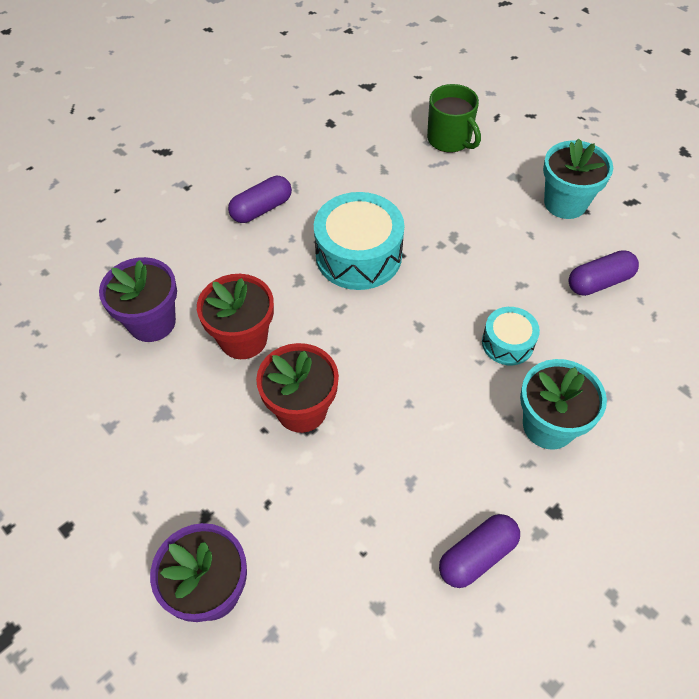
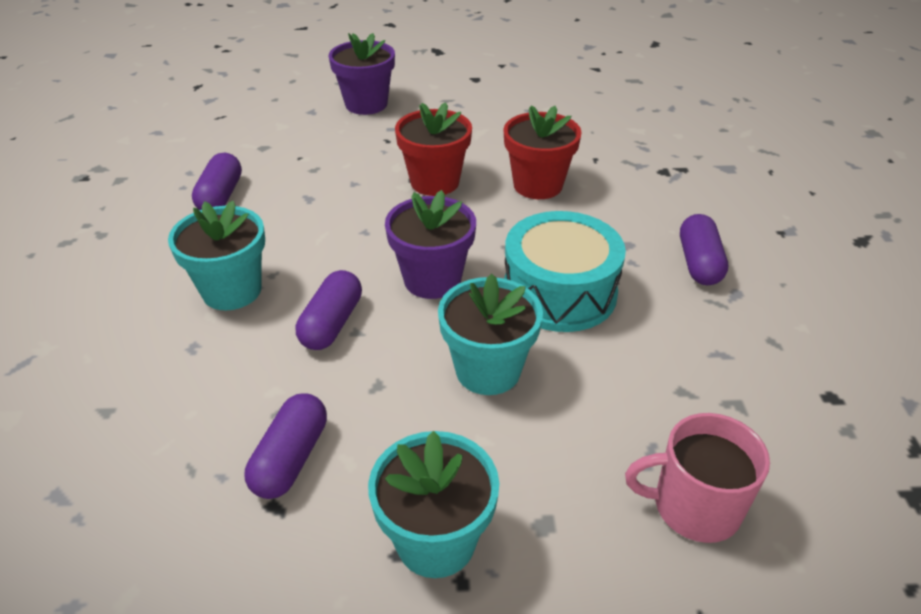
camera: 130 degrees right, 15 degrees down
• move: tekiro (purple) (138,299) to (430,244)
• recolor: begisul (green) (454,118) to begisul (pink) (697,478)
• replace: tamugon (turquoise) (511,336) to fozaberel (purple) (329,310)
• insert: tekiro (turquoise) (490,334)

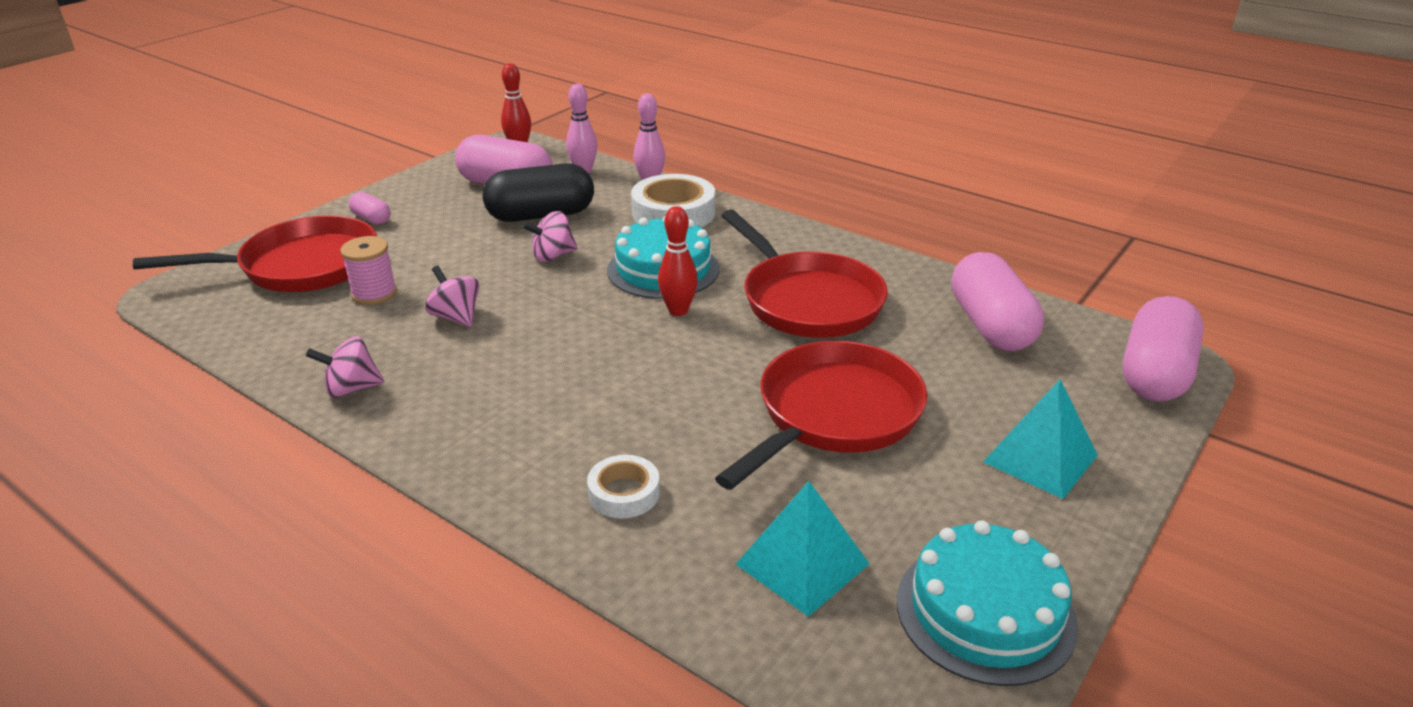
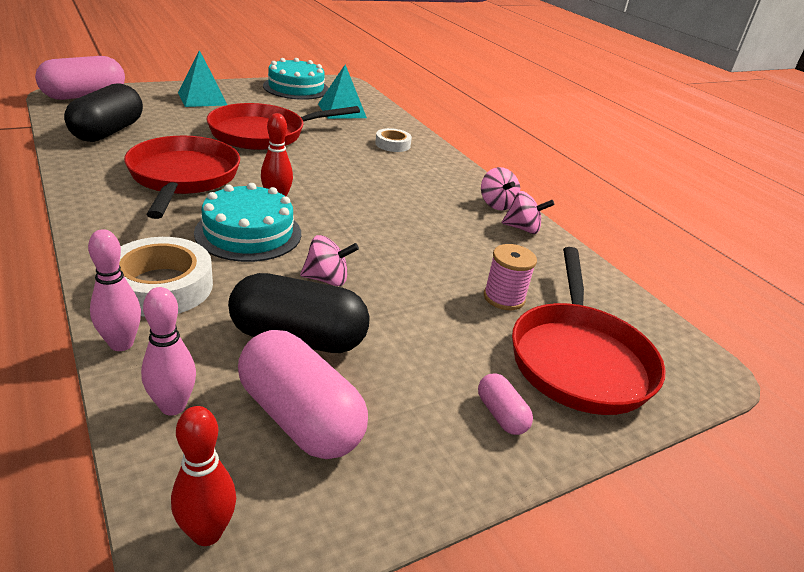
camera: 160 degrees left, 0 degrees up
• rotate: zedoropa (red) (255,253) = (589,331) 90 degrees counterclockwise
• move: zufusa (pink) (452,296) to (500,188)
• recolor: fozaberel (pink) (997,301) to fozaberel (black) (103,112)

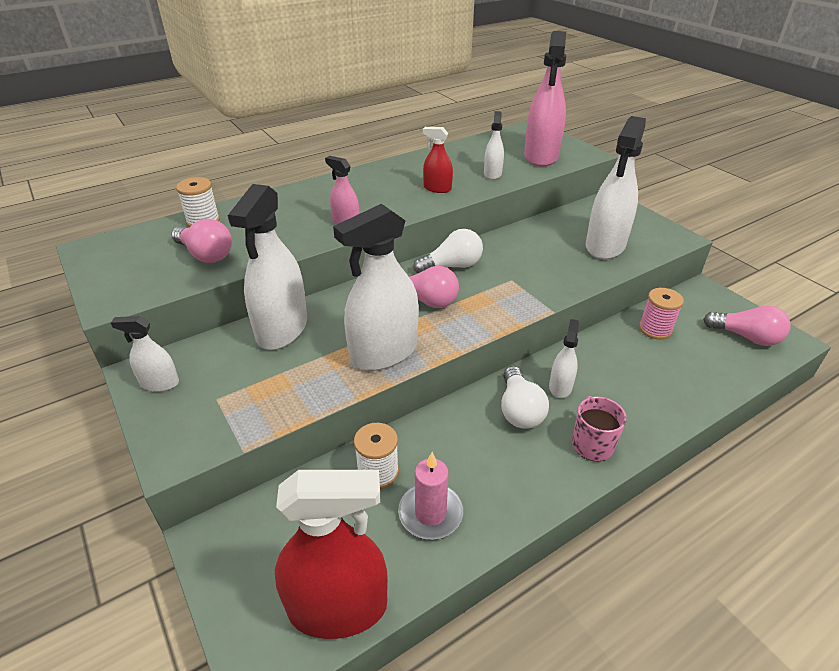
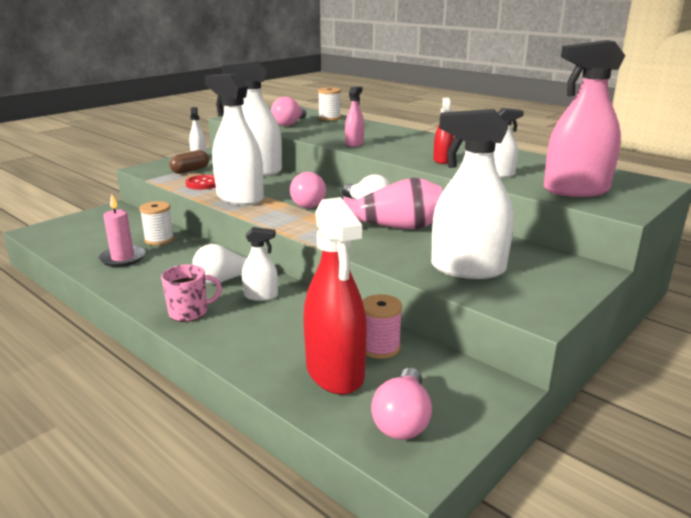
camera: 75 degrees right, 15 degrees down
• move: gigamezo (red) (331,554) to (335,296)
• insert: fozaberel (brown) (189,162)
• insert: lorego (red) (201,182)
• insert: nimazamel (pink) (393,203)

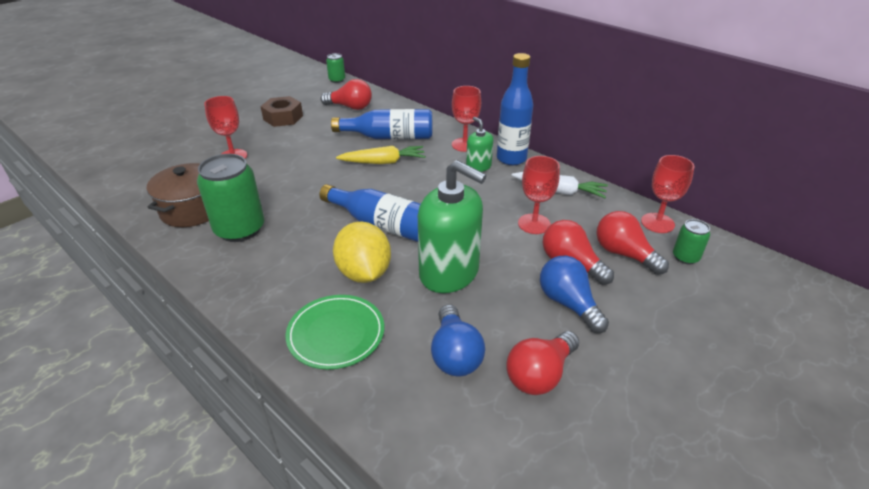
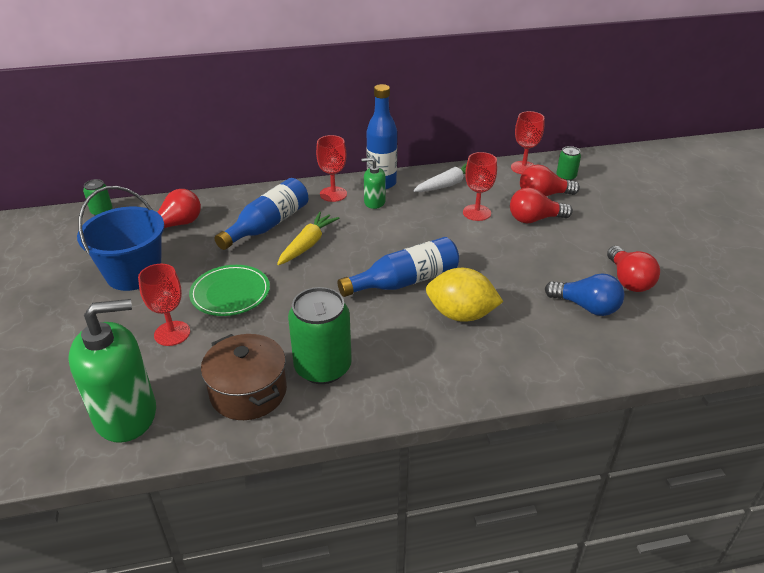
camera: 55 degrees left, 0 degrees up
• replace: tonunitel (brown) (281,111) to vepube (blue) (120,238)
• move: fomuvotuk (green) (335,332) to (229,290)
• move: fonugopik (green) (452,226) to (112,371)
• delete: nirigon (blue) (574,294)

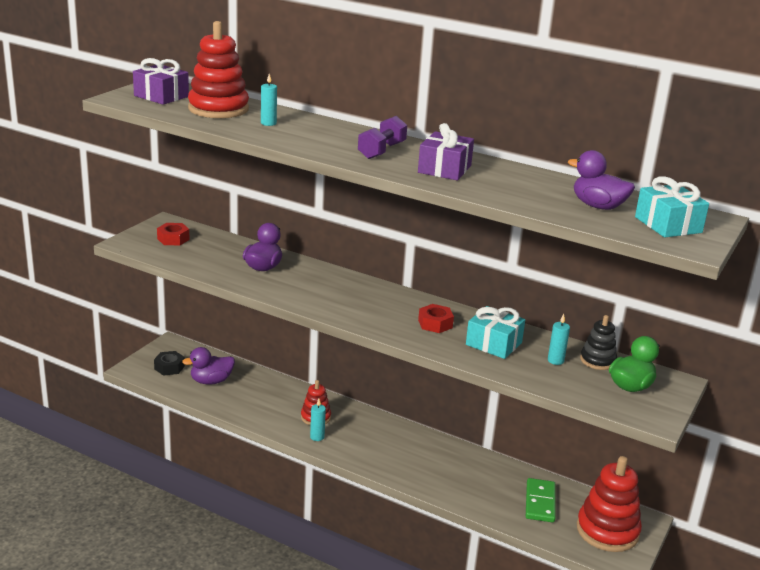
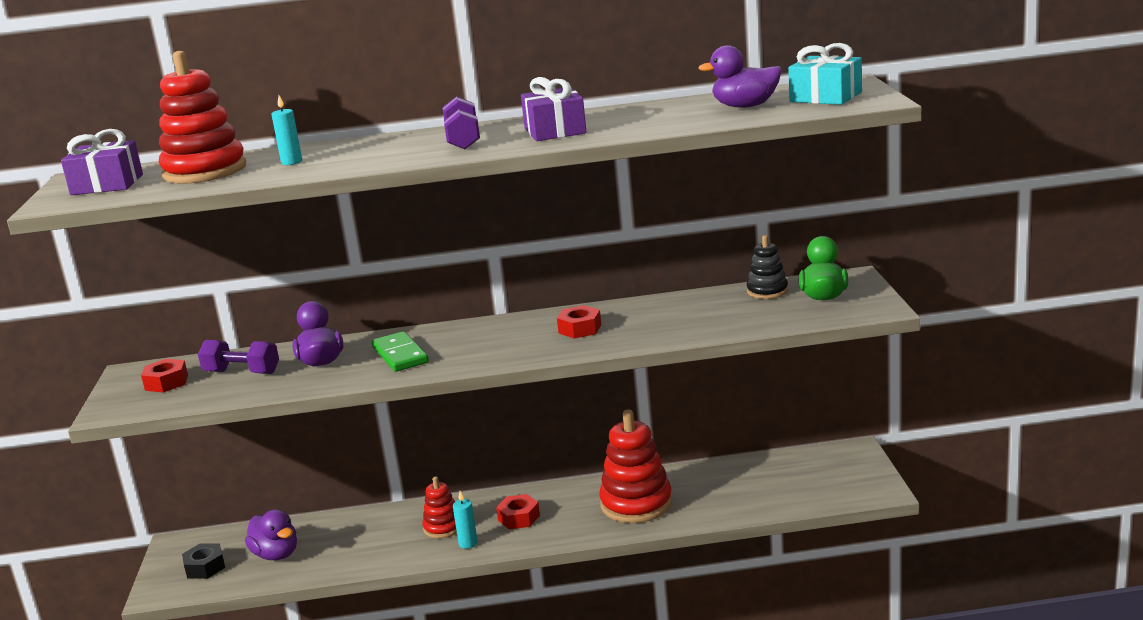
camera: 30 degrees left, 5 degrees down
• rotate: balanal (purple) (208,366) = (271,534) 75 degrees counterclockwise
• delete: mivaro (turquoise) (495,332)
• move: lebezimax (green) (541,500) to (400,351)
• delete: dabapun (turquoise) (559,339)
• move: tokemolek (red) (609,504) to (635,466)
• insert: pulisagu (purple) (238,357)
• insert: tonunitel (red) (518,511)

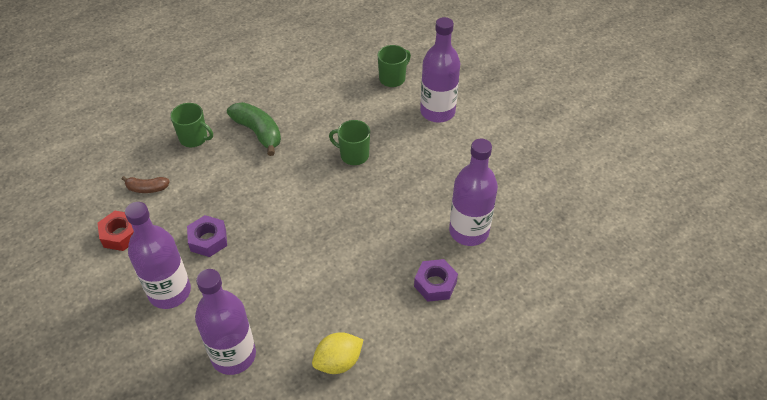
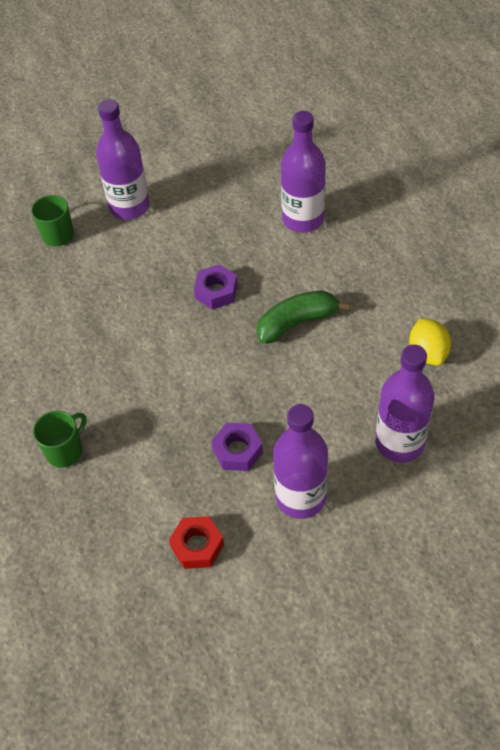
camera: 70 degrees left, 5 degrees up
• delete: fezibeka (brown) (146,184)
• move: fezibeka (green) (254,129) to (303,317)
• delete: begisul (green) (349,142)
• move: tonunitel (purple) (436,280) to (216,287)

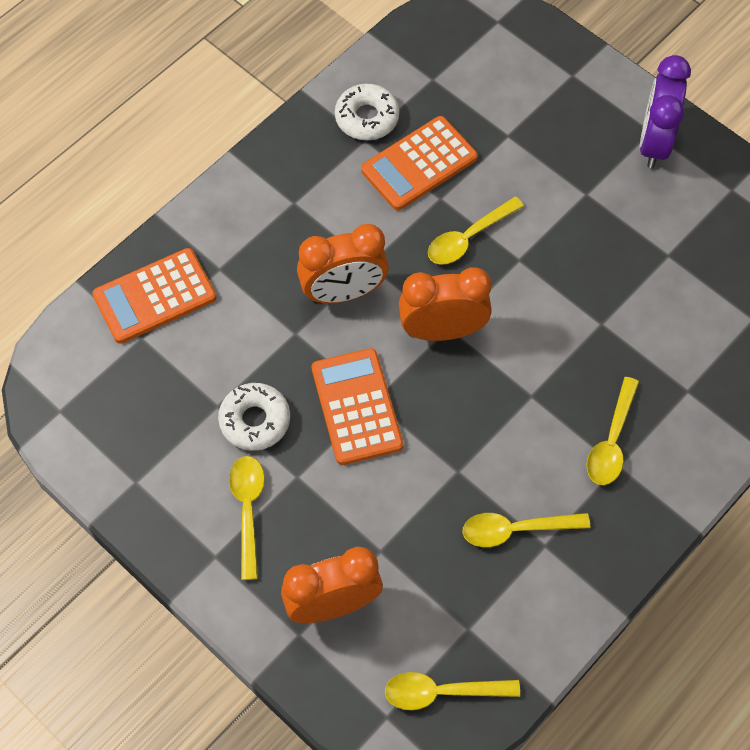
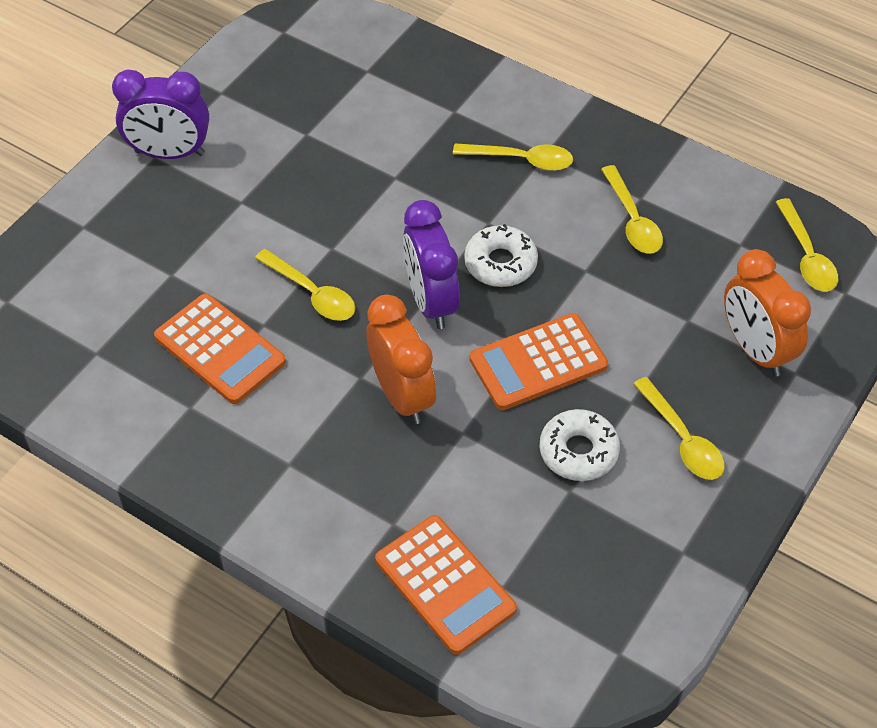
camera: 100 degrees left, 10 degrees down
• rotate: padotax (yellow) (247,518) = (679,428) 105 degrees counterclockwise
• move: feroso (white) (367,112) to (501,255)
• recolor: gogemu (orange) (445,304) to gogemu (purple) (431,264)

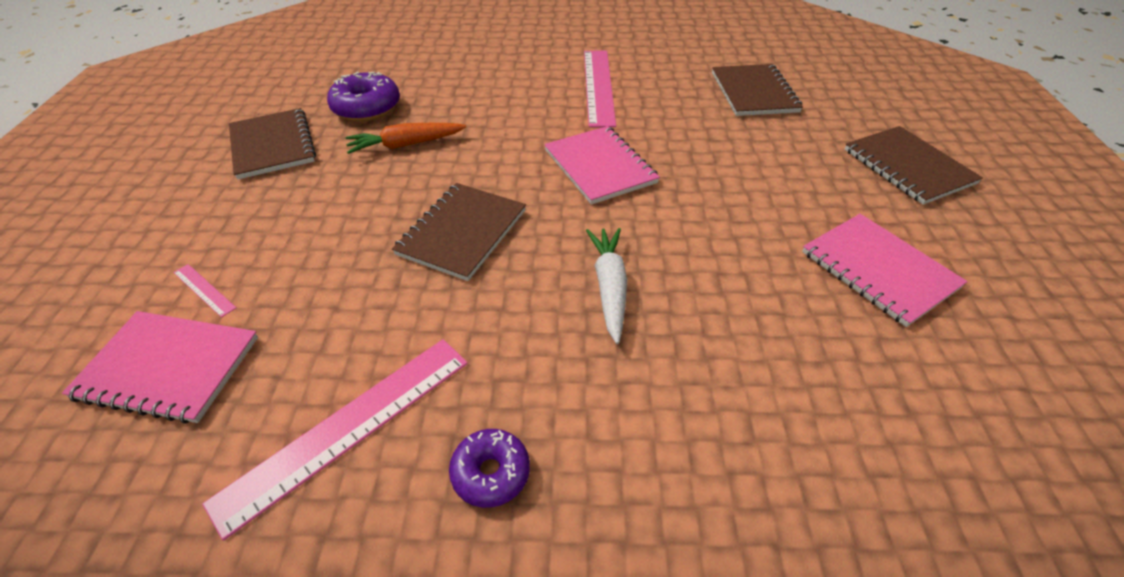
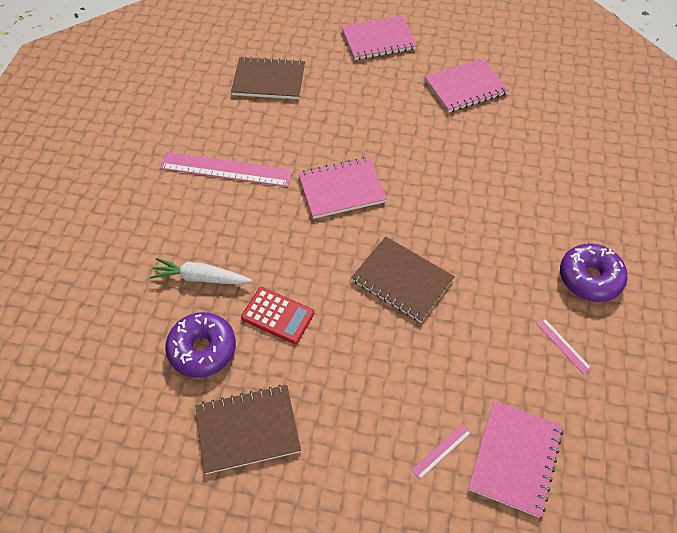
camera: 80 degrees left, 10 degrees up
• resize: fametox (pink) (335,440) = (563,346) x0.43
• replace: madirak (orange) (406,138) to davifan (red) (277,315)
• resize: feroso (purple) (489,468) = (594,272) x1.59
• move: madirak (white) (606,286) to (200,271)
• recolor: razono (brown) (914,165) to razono (pink) (379,37)

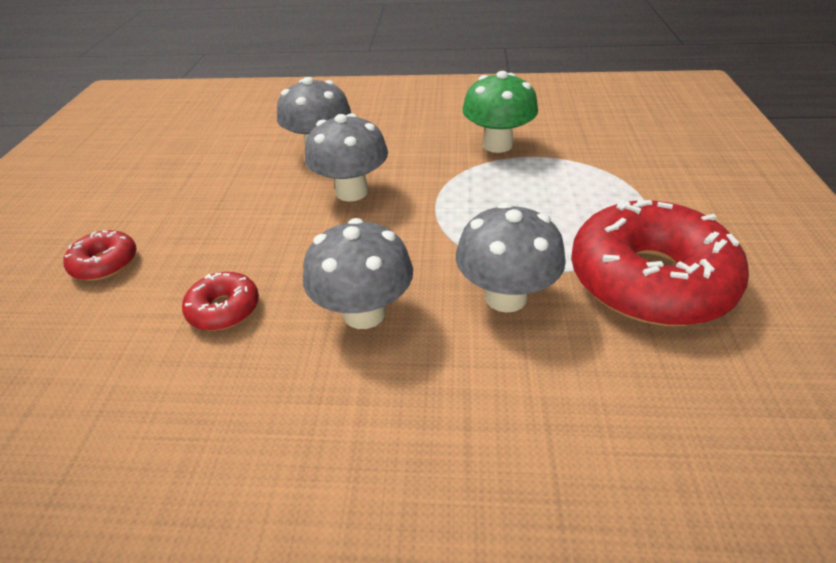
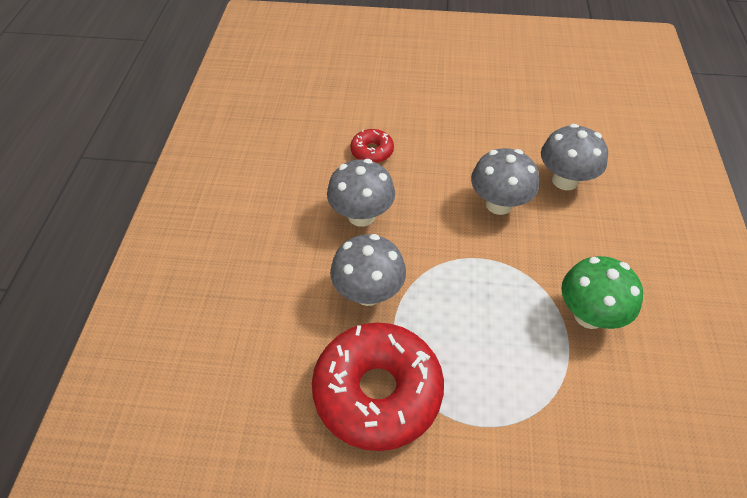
camera: 90 degrees right, 10 degrees up
• delete: feroso (red) (100,255)

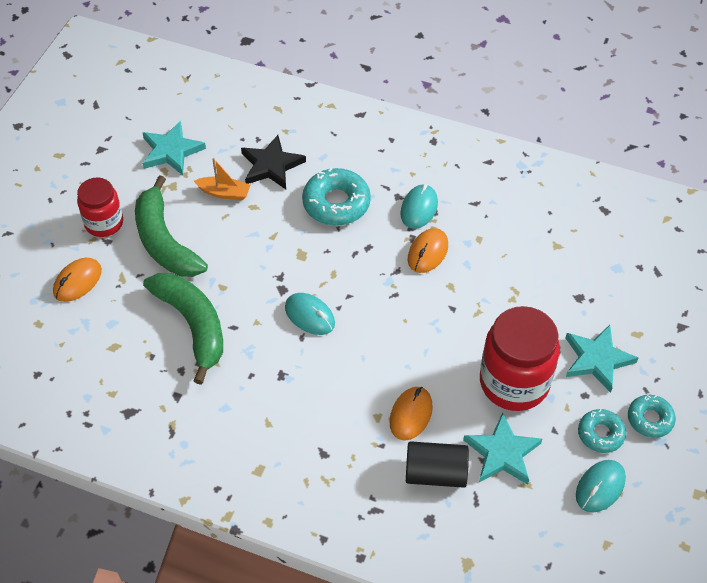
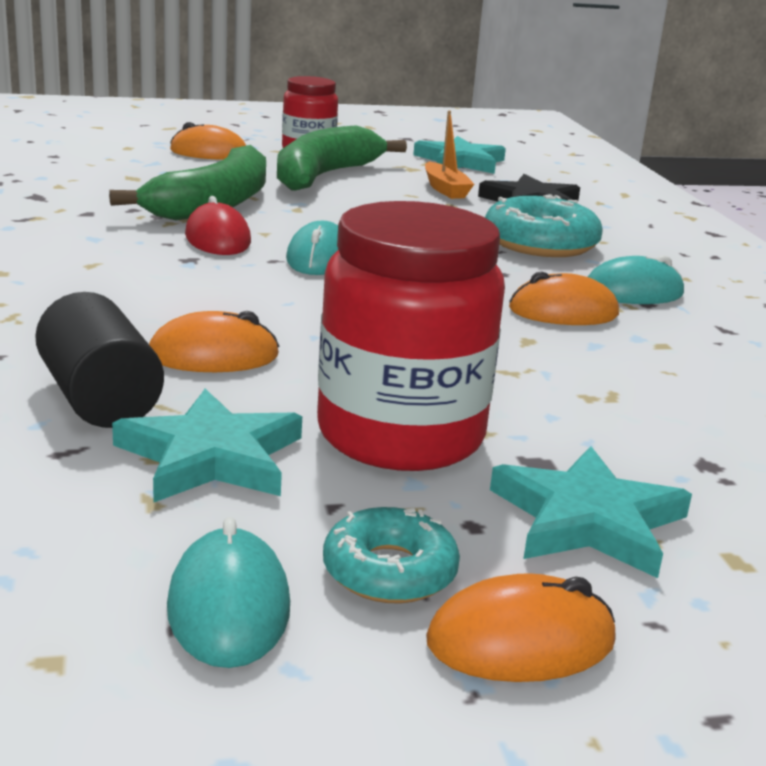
camera: 55 degrees right, 30 degrees down
• rotate: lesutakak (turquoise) (601,486) = (228,592) 75 degrees clockwise
• replace: feroso (turquoise) (652,416) to lesutakak (orange) (521,627)
• insert: lesutakak (red) (218,225)

